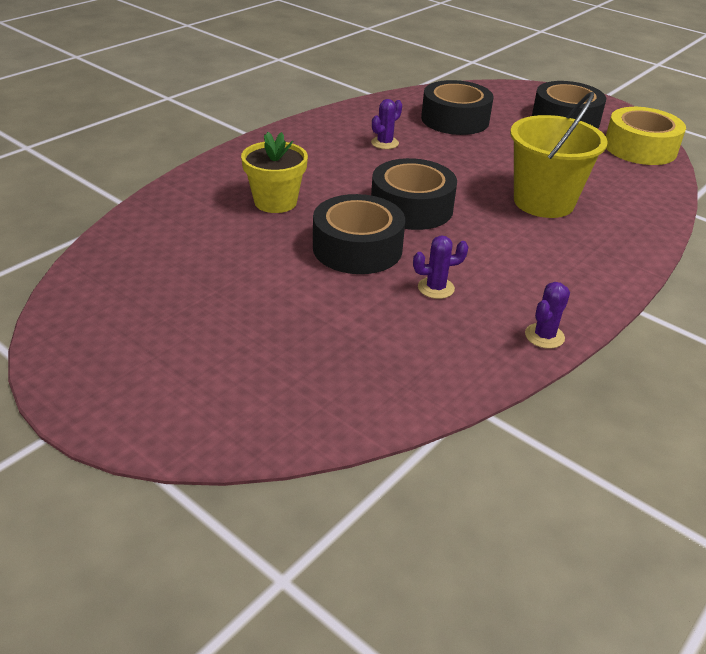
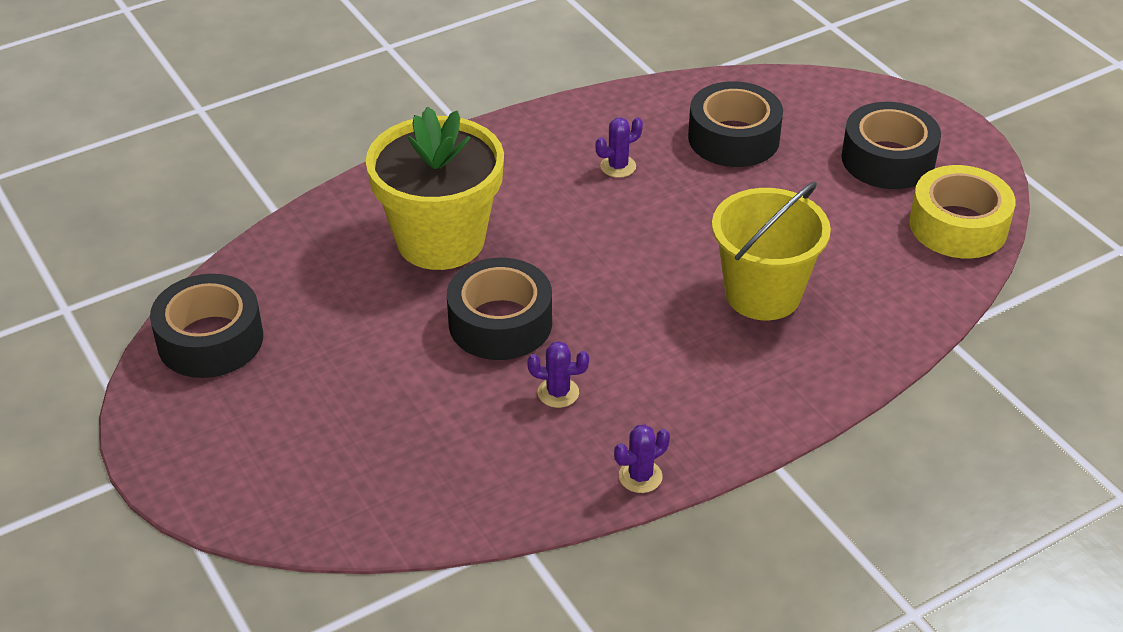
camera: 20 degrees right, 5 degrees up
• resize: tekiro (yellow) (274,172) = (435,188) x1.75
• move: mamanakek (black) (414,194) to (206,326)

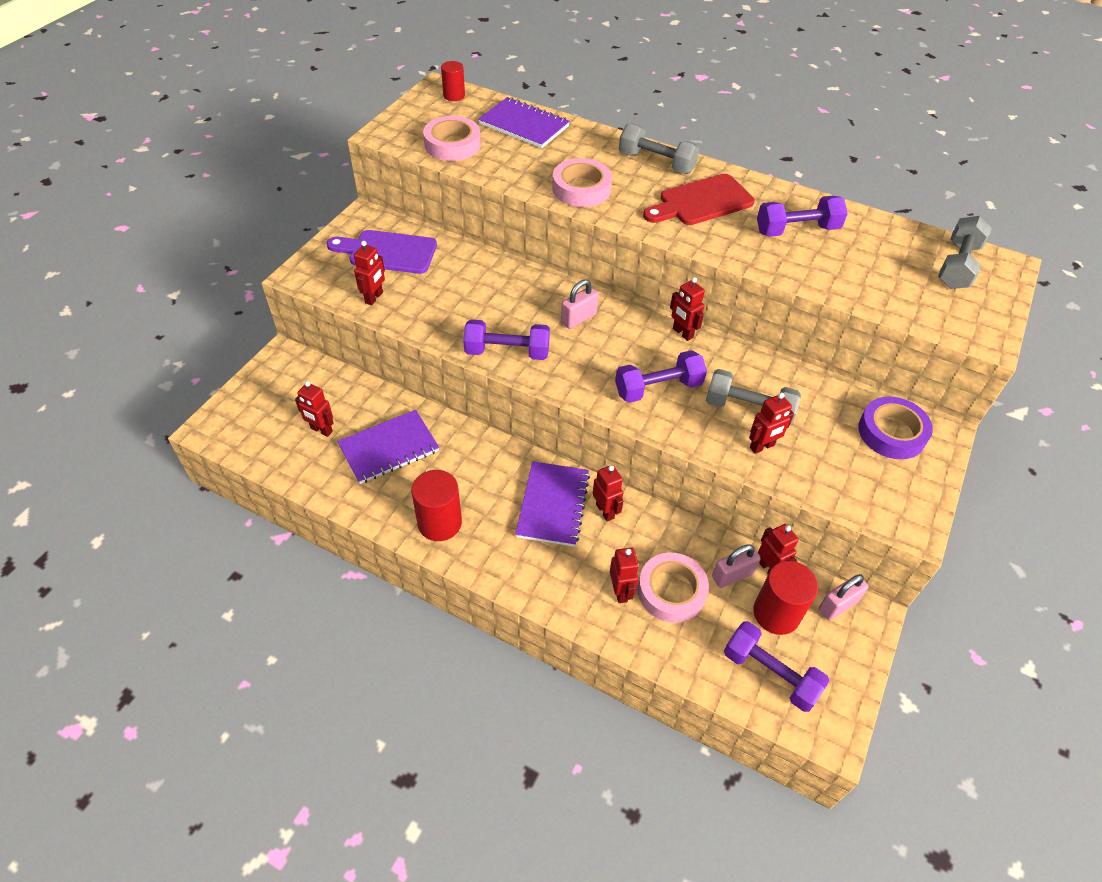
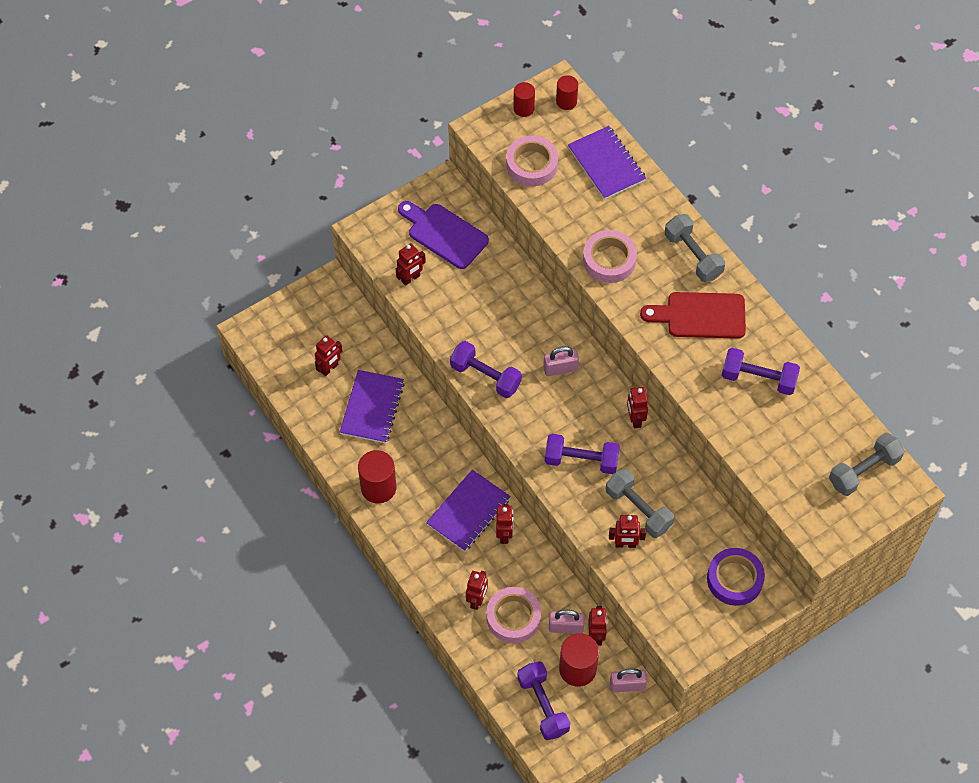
camera: 30 degrees right, 10 degrees up
• rotate: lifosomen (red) (314,409) = (328,355) 105 degrees counterclockwise
• rotate: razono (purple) (388,447) = (372,406) 75 degrees counterclockwise
• insert: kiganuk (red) (524,99)

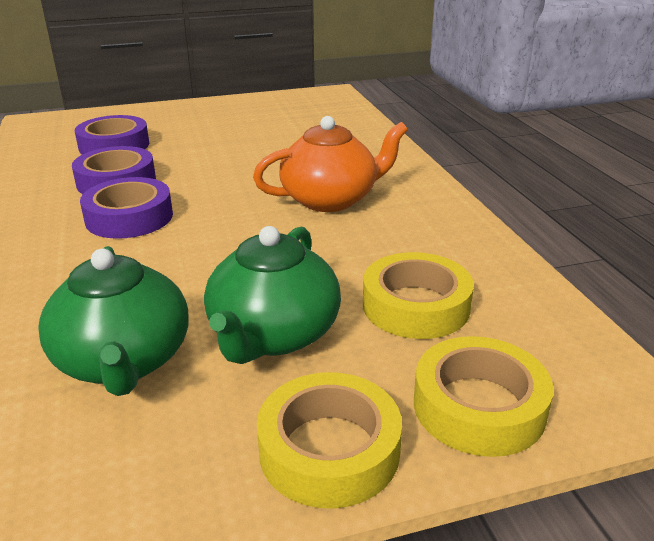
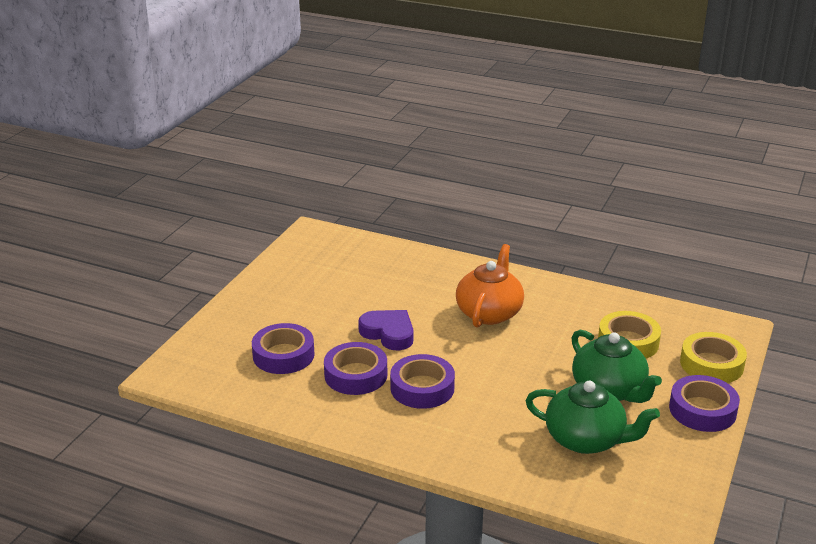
camera: 50 degrees left, 0 degrees up
• recolor: mamanakek (yellow) (329,440) to mamanakek (purple) (704,403)
• insert: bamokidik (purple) (385,330)

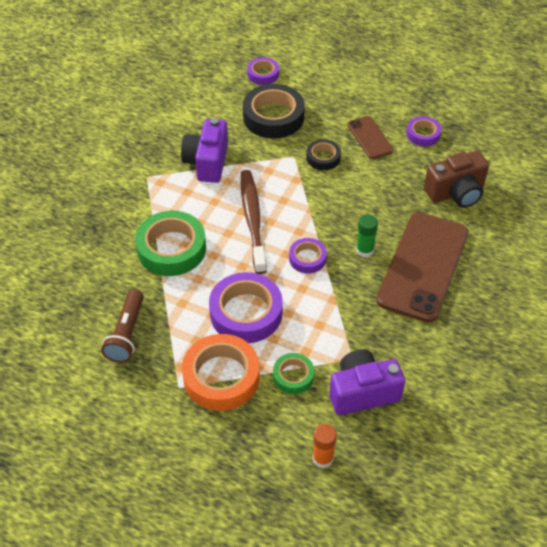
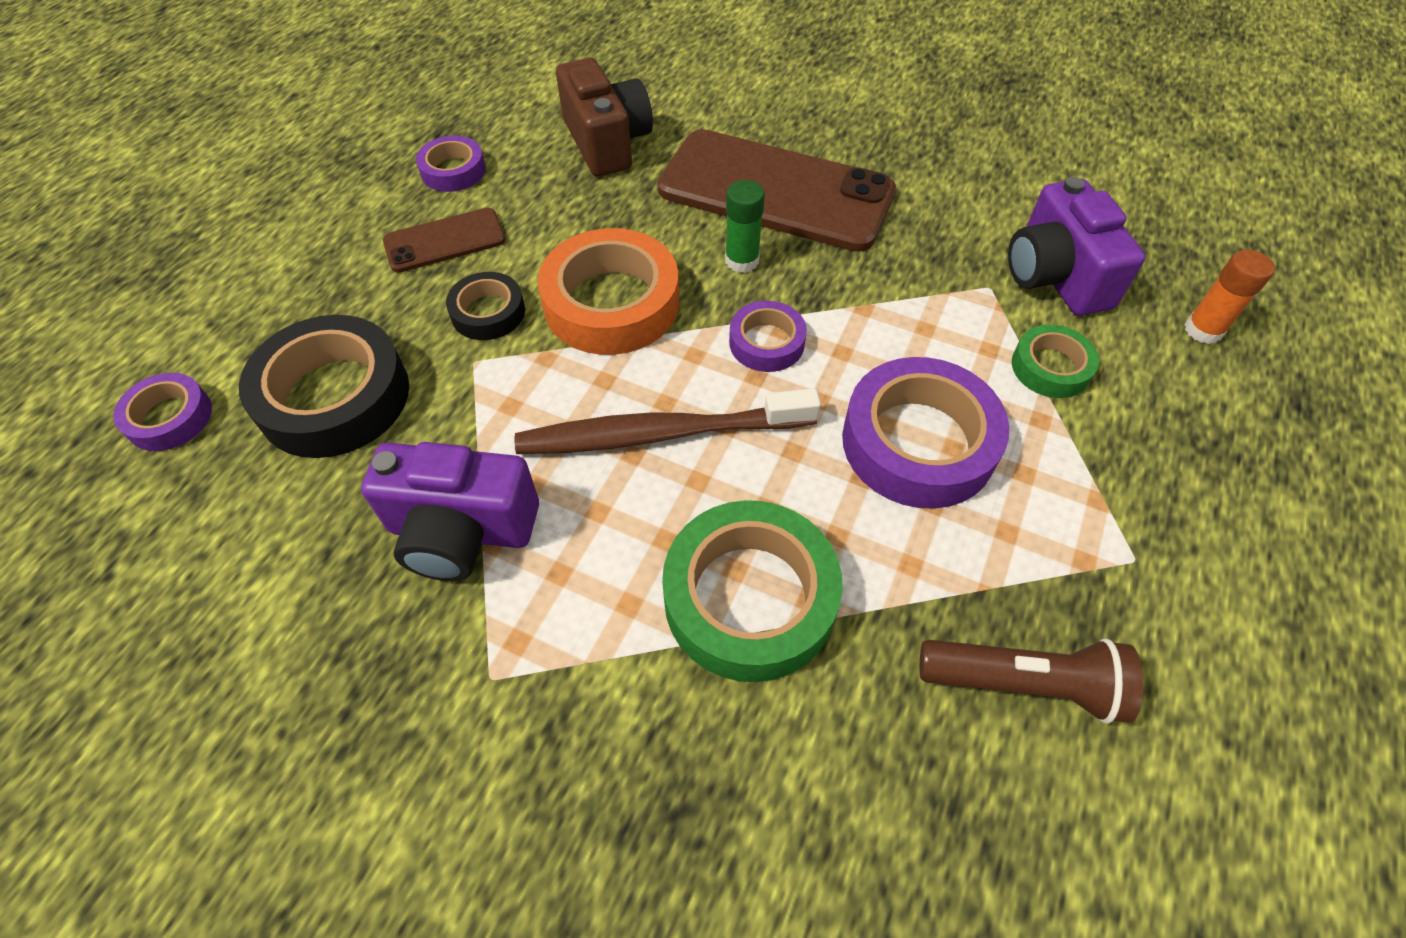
camera: 90 degrees left, 5 degrees up
• move: mamanakek (orange) (221,372) to (608,291)

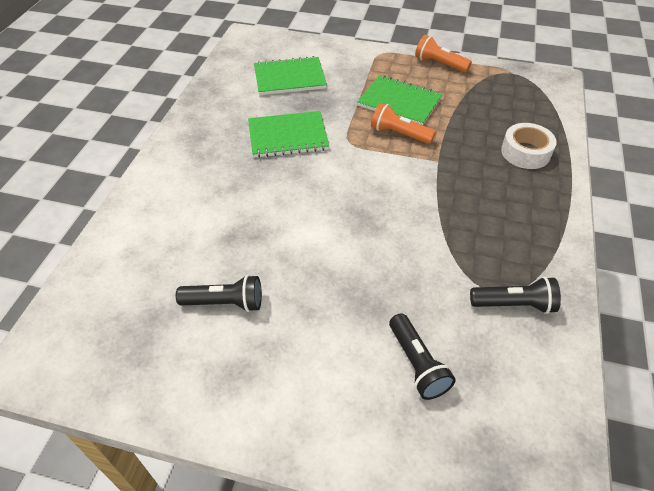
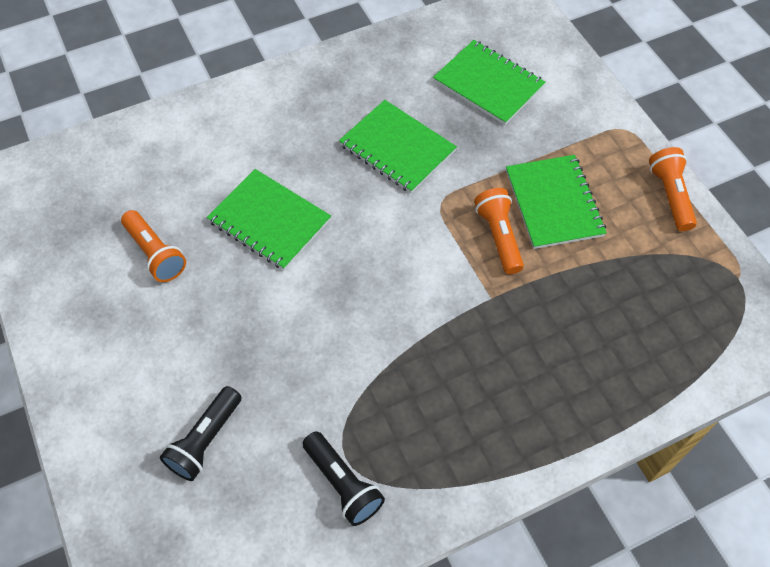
camera: 50 degrees right, 10 degrees up
• recolor: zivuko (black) (219,293) to zivuko (orange) (153,246)
• delete: mamanakek (white) (529,146)
• insert: razono (green) (269,219)

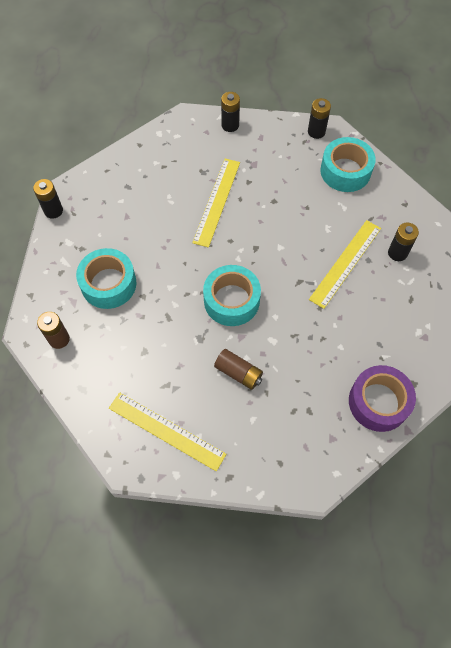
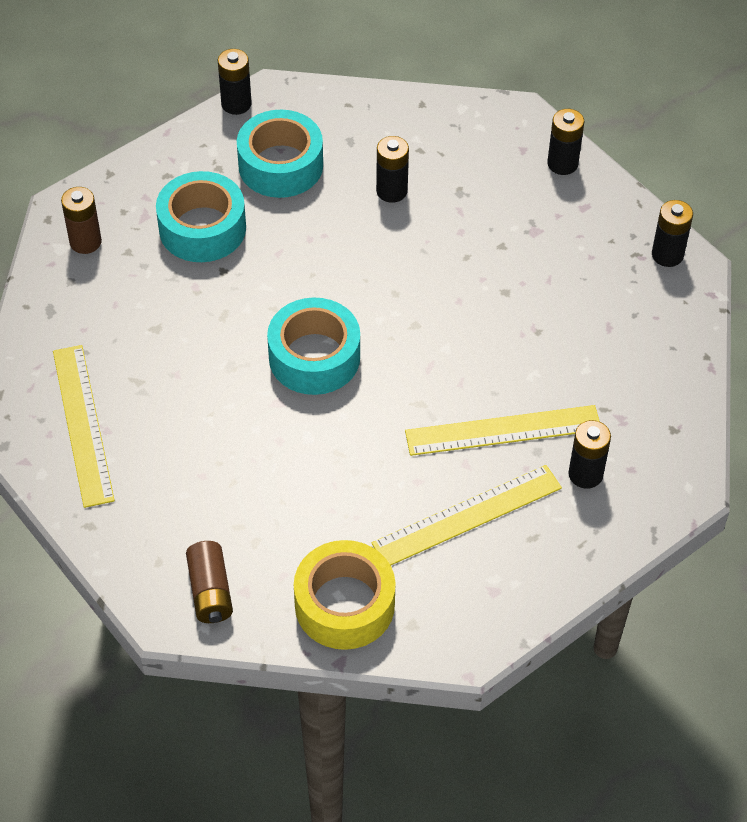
camera: 45 degrees right, 10 degrees down
• move: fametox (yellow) (216,203) to (467,515)
• move: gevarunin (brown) (238,369) to (209,582)
• move: mamanakek (turquoise) (348,164) to (280,154)
• recolor: mamanakek (purple) (382,398) to mamanakek (yellow) (345,595)
• insert: gevarunin (black) (392,169)

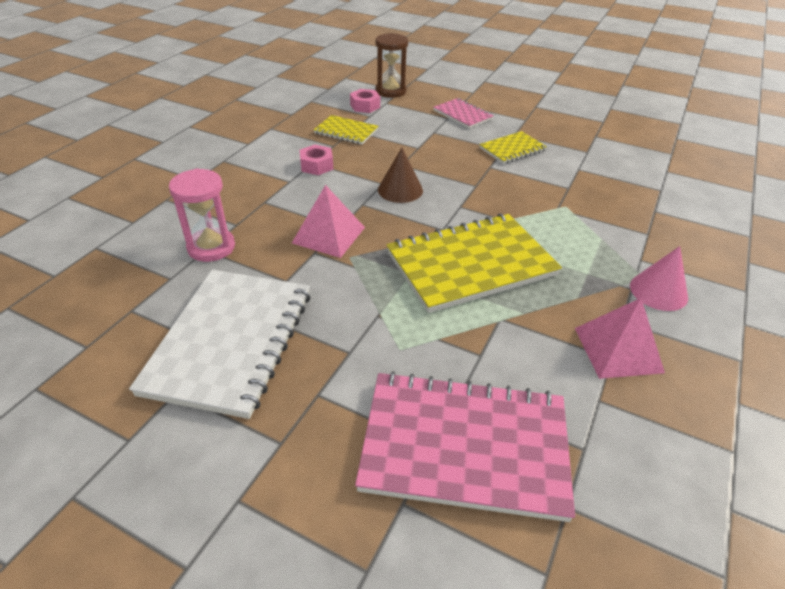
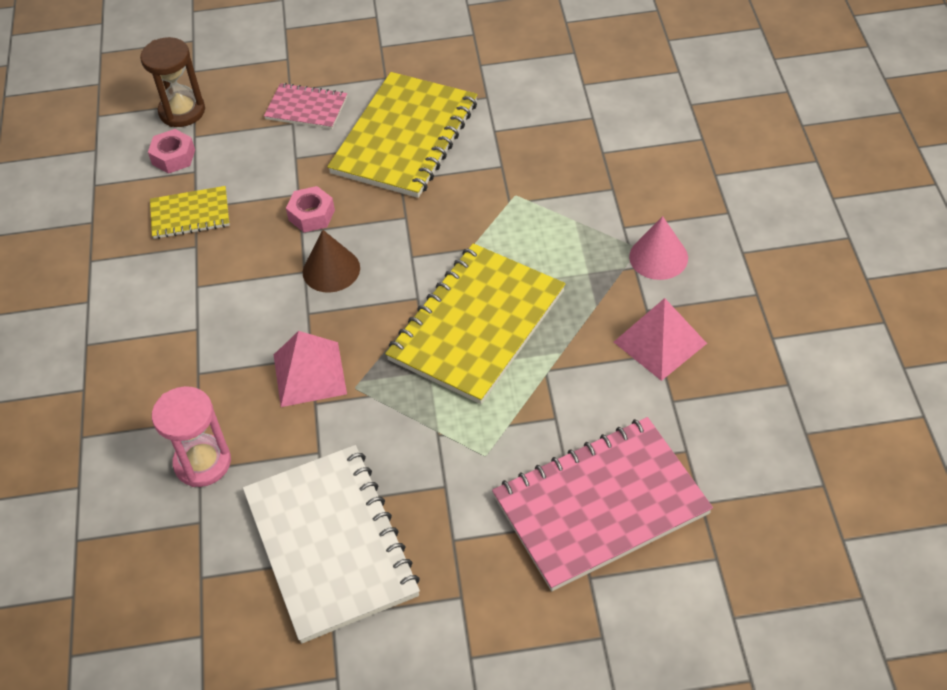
camera: 30 degrees left, 10 degrees up
• move: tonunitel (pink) (316,160) to (310,209)
• resize: razono (yellow) (513,147) = (402,135) x1.97

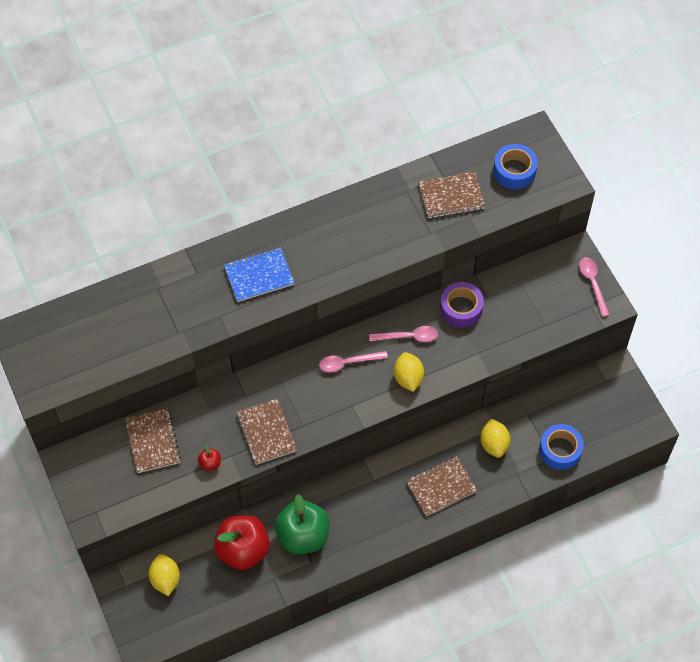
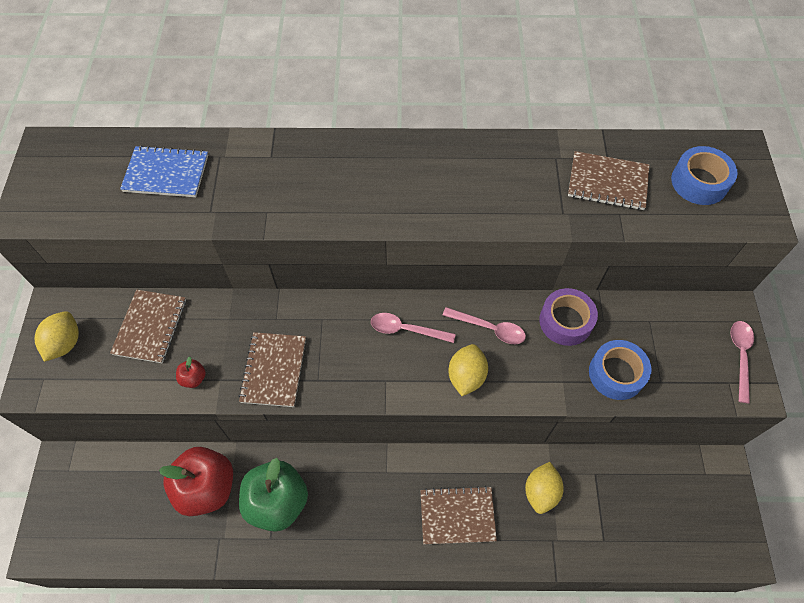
camera: 25 degrees right, 0 degrees up
• move: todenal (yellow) (164,575) to (57,336)
• move: razono (blue) (259,274) to (164,171)
• move: mamanakek (blue) (561,447) to (620,370)

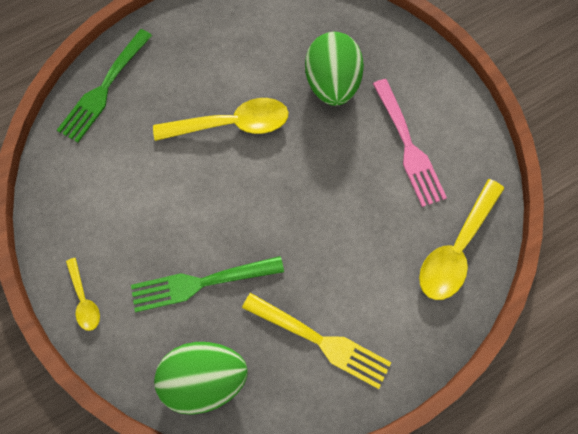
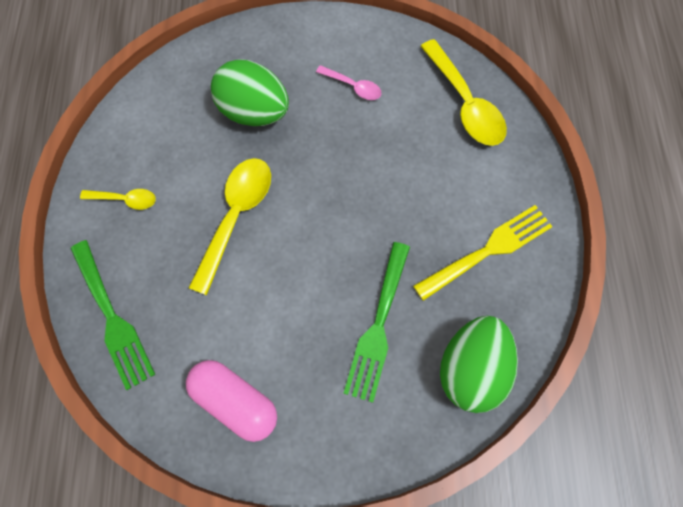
camera: 60 degrees left, 0 degrees up
• move: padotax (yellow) (83,294) to (118,199)
• replace: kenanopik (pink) (410,143) to padotax (pink) (349,82)
• insert: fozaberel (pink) (231,401)

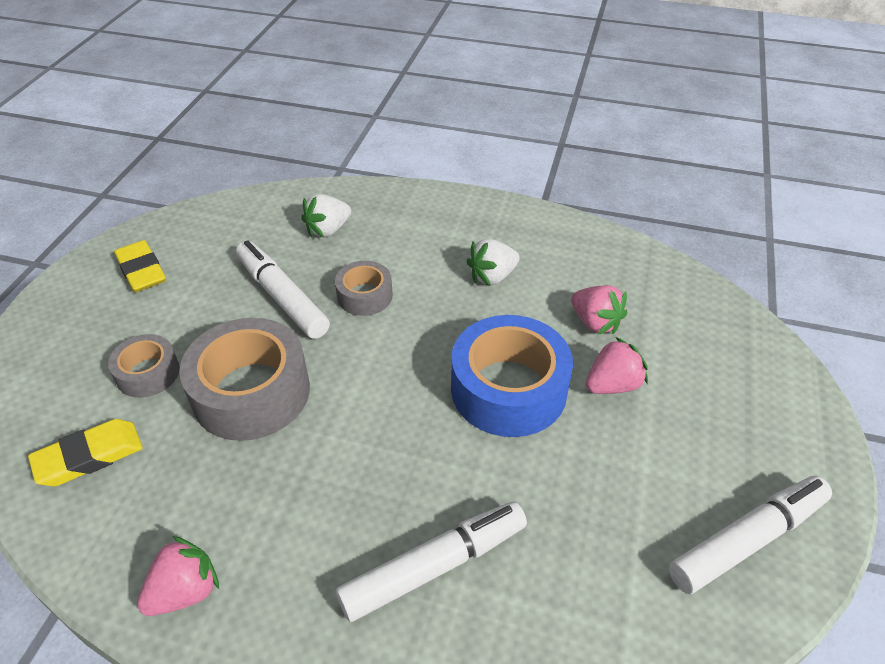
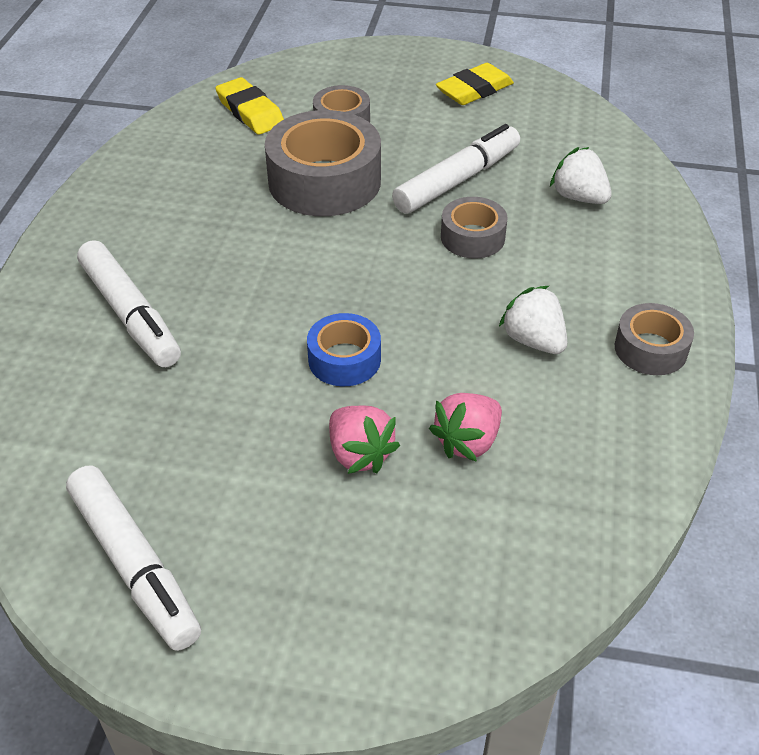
camera: 85 degrees right, 0 degrees up
• delete: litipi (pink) (178,576)
• resize: mamanakek (blue) (512,376) = (344,349) x0.54
• insert: mamanakek (grey) (654,339)

